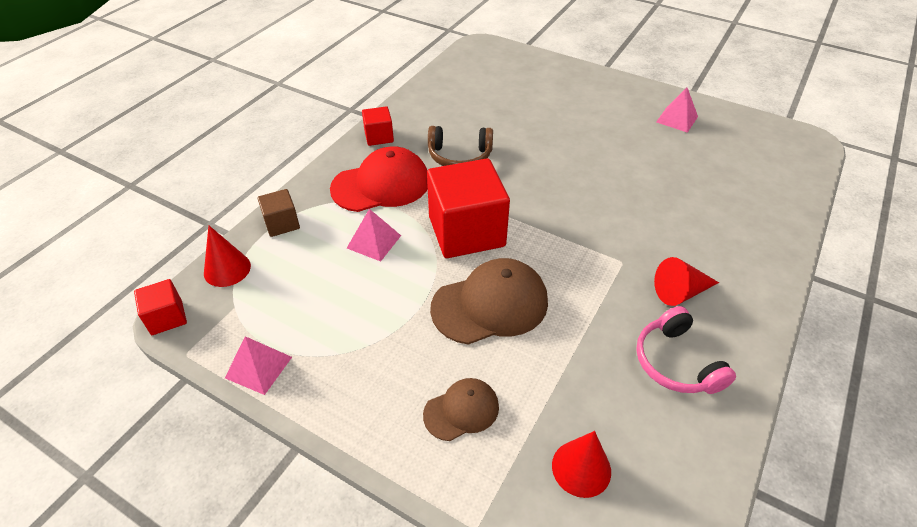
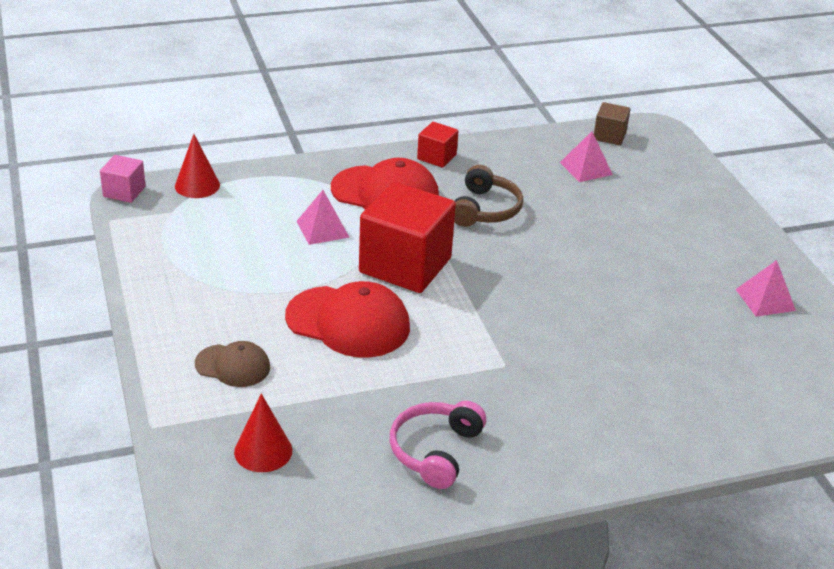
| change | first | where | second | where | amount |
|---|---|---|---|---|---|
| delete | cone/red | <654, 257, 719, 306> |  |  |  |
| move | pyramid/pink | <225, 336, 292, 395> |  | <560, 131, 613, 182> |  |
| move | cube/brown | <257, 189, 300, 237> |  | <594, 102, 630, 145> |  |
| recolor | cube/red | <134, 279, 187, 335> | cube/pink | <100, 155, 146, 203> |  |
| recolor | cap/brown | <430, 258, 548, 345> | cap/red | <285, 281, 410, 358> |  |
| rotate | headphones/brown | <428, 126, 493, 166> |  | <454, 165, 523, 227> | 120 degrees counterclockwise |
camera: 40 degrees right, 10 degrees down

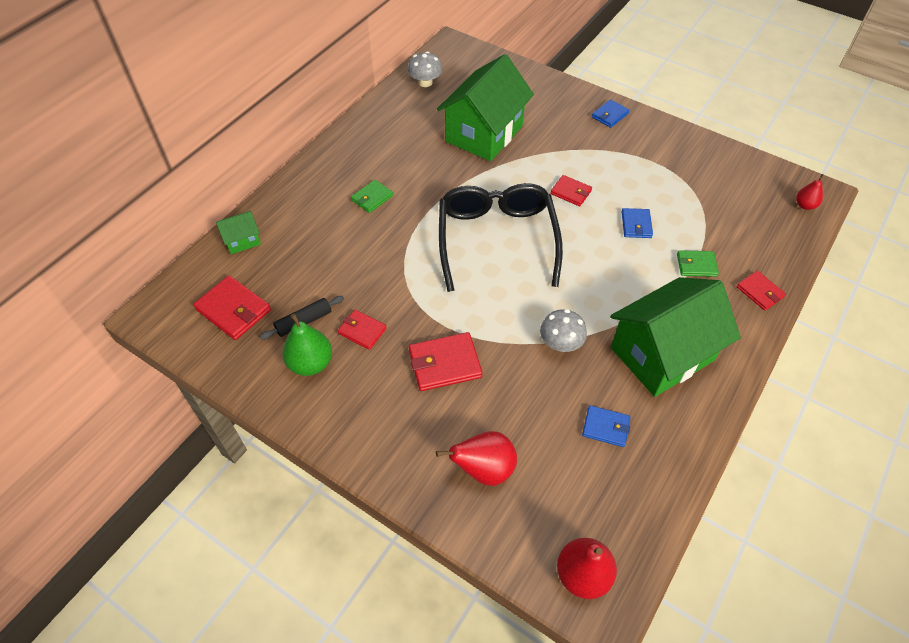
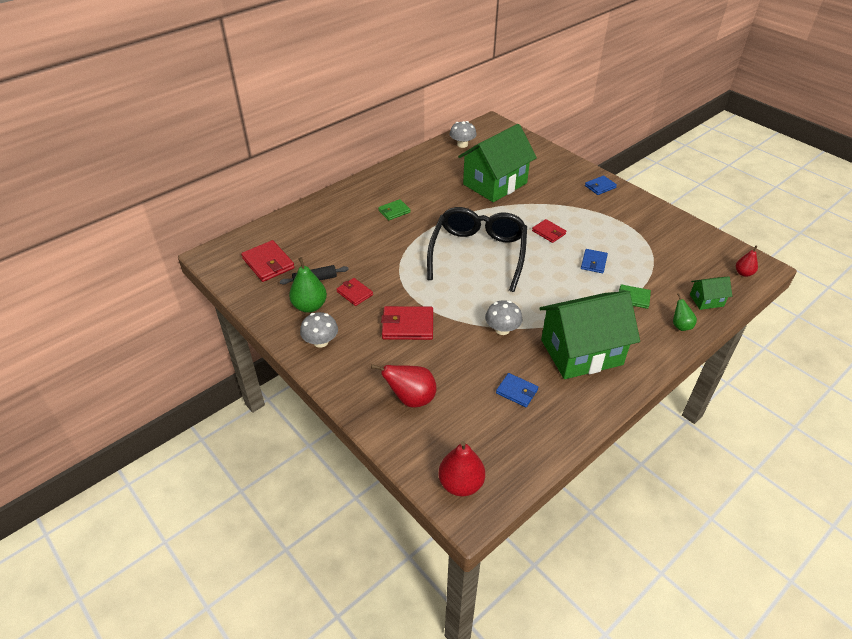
| change | first | where | second | where | amount |
|---|---|---|---|---|---|
| insert |  |  | mushroom/grey | <300, 312, 338, 348> |  |
| move | house/green | <216, 211, 261, 254> |  | <690, 276, 732, 310> |  |
| replace | wallet/red | <737, 271, 786, 311> | pear/green | <673, 293, 697, 331> |  |
camera: 15 degrees right, 10 degrees down

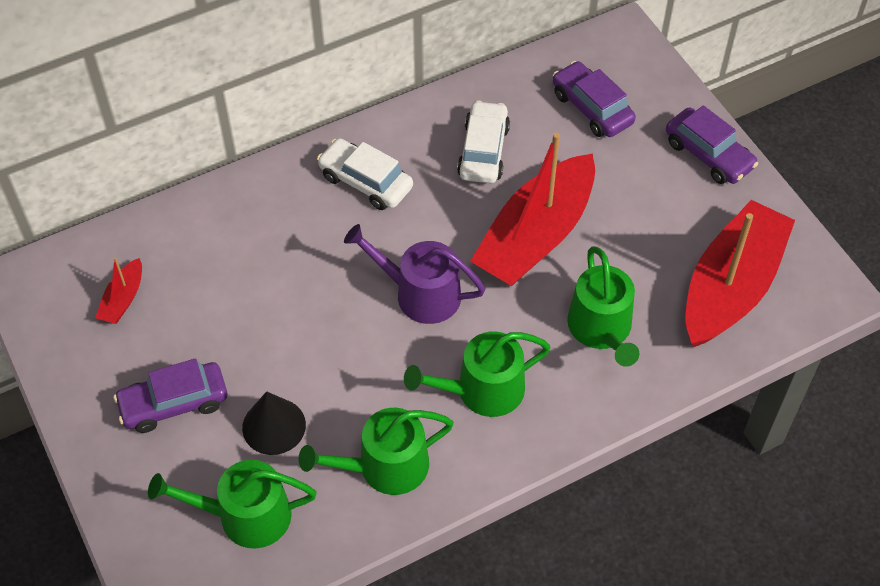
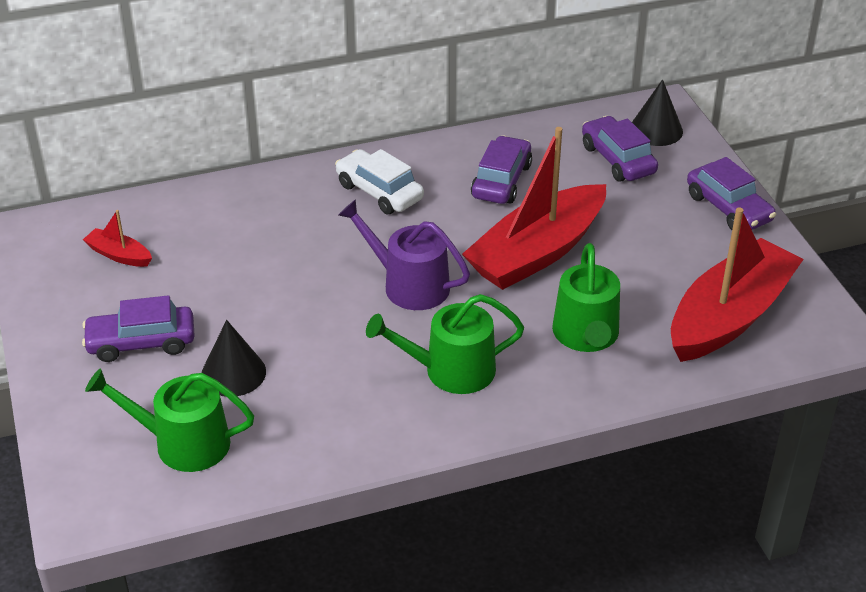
| change | first | where | second | where | amount |
|---|---|---|---|---|---|
| delete | watering can/green | <299, 408, 454, 495> |  |  |  |
| insert |  |  | cone/black | <632, 79, 683, 146> |  |
| recolor | car/white | <457, 100, 510, 183> | car/purple | <471, 136, 532, 204> |  |
| rotate | boat/red | <95, 257, 142, 324> |  | <83, 210, 152, 267> | 90 degrees clockwise |
camera: 10 degrees right, 15 degrees down

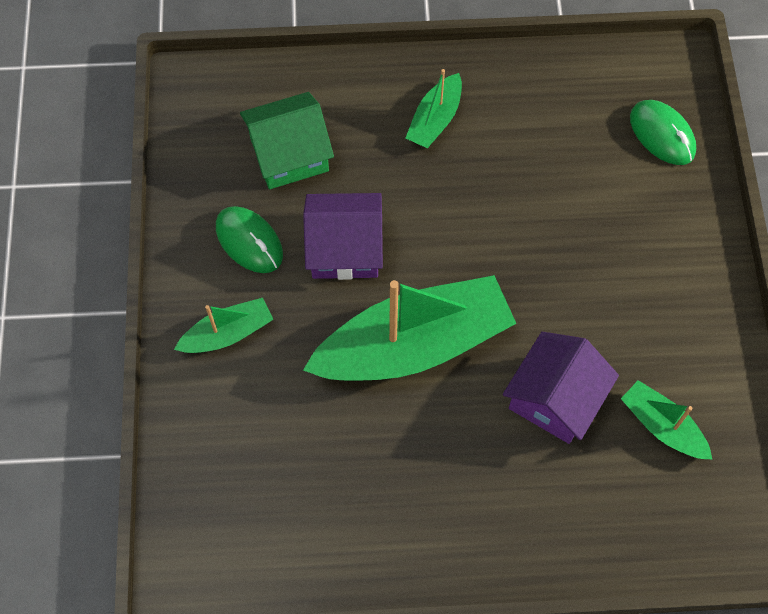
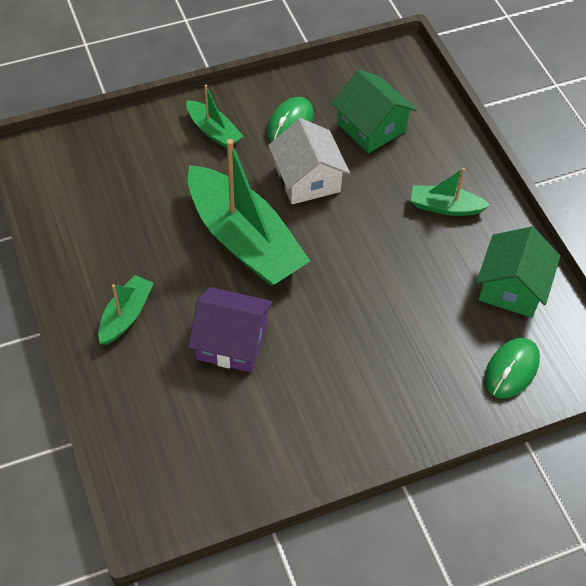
| change | first | where | second | where | amount |
|---|---|---|---|---|---|
| insert |  |  | house/green | <476, 227, 560, 318> |  |
| move | boat/green | <621, 380, 712, 459> |  | <98, 275, 154, 345> |  |
| recolor | house/purple | <303, 193, 383, 280> | house/white | <268, 118, 350, 204> |  |
camera: 70 degrees right, 10 degrees down

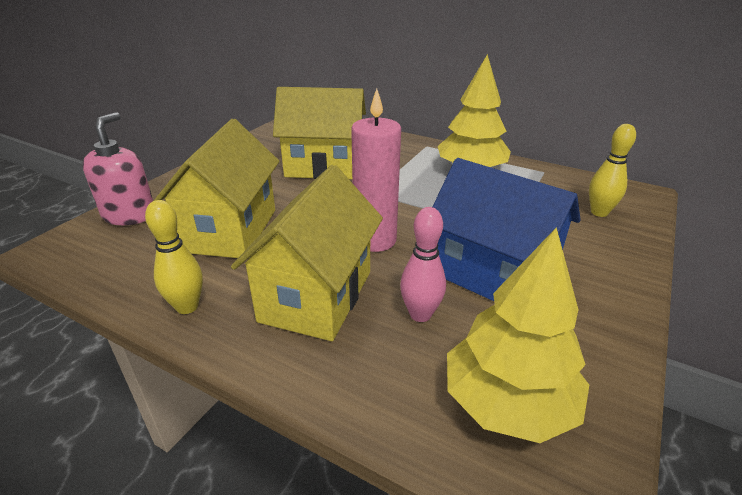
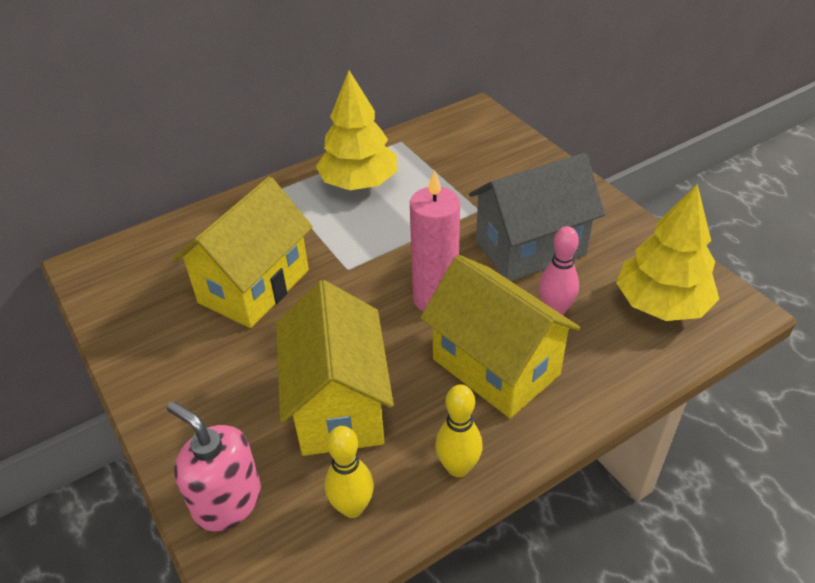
| change | first | where | second | where | amount |
|---|---|---|---|---|---|
| move | bowling pin/yellow | <589, 124, 636, 217> |  | <325, 426, 374, 518> |  |
| recolor | house/blue | <433, 158, 581, 301> | house/grey | <469, 153, 605, 281> |  |
| rotate | house/yellow | <154, 119, 280, 258> |  | <276, 280, 394, 456> | 45 degrees clockwise |
camera: 60 degrees left, 10 degrees up

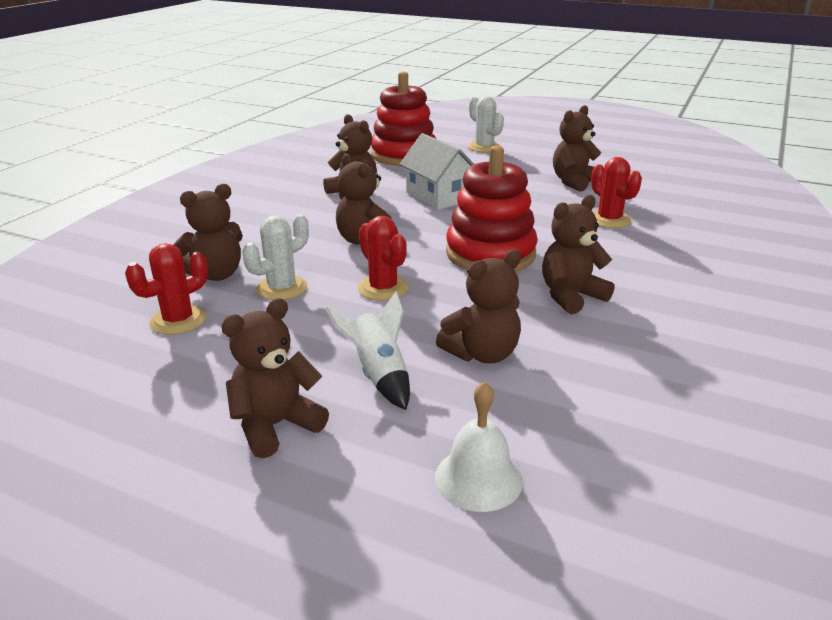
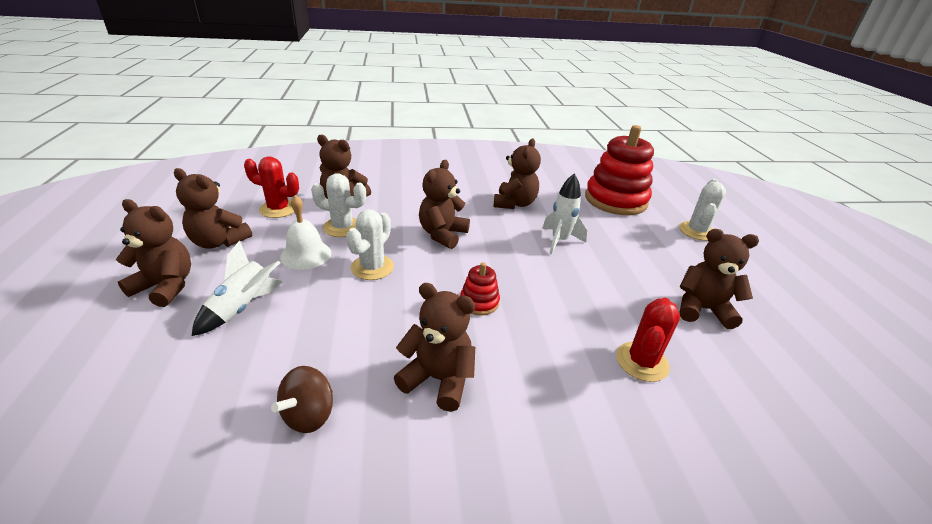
| change | first | where | second | where | amount |
|---|---|---|---|---|---|
| insert |  |  | spinning top/brown | <271, 366, 333, 433> |  |
| move | bell/white | <435, 381, 523, 512> |  | <280, 195, 331, 270> |  |
| move | teddy bear/brown | <436, 250, 521, 364> |  | <174, 168, 252, 249> |  |
| replace | house/white | <400, 133, 474, 210> | rocket/white | <542, 173, 587, 254> |  |
| recolor | cactus/red | <358, 216, 409, 301> | cactus/white | <346, 209, 394, 280> |  |
| resize | stacking toy/red | <446, 145, 538, 272> |  | <460, 262, 500, 316> | x0.45 |
camera: 55 degrees right, 5 degrees up

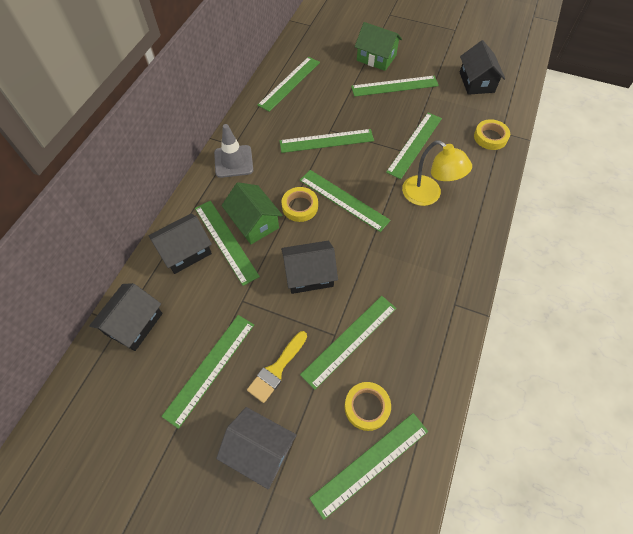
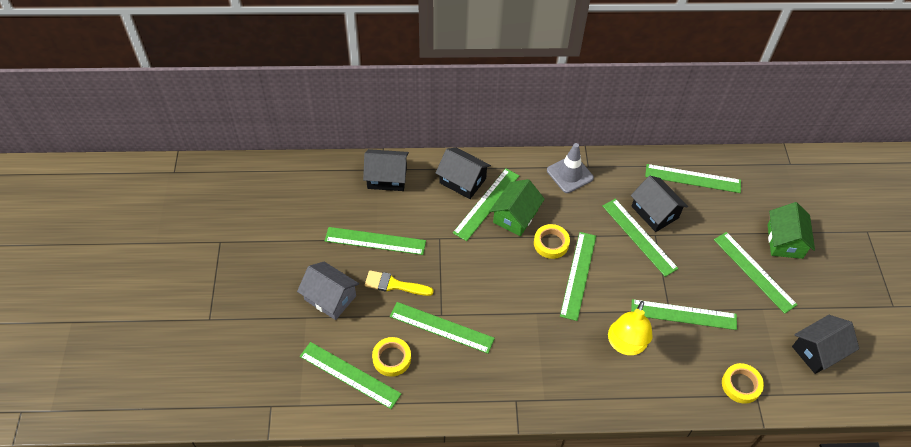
| change | first | where | second | where | amount |
|---|---|---|---|---|---|
| move | house/black | <281, 241, 338, 294> |  | <631, 176, 688, 232> |  |
| rotate | house/grey | <216, 407, 297, 490> |  | <297, 262, 359, 320> | 60 degrees counterclockwise |
camera: 65 degrees right, 5 degrees down

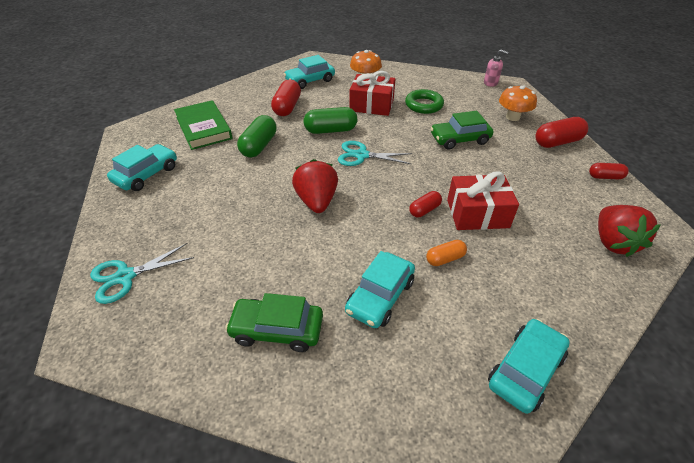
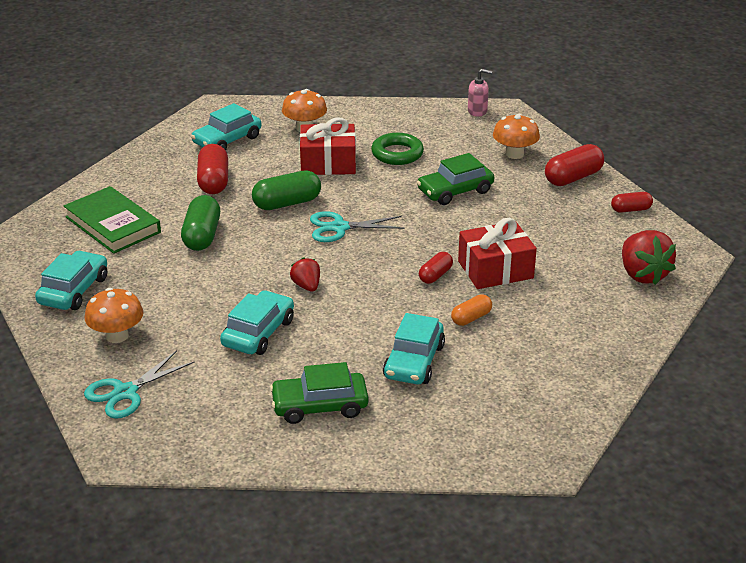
| change | first | where | second | where | amount |
|---|---|---|---|---|---|
| insert |  |  | mushroom/orange | <85, 288, 144, 343> |  |
| move | car/turquoise | <488, 319, 570, 414> |  | <220, 290, 294, 355> |  |
| resize | strawberry/red | <292, 159, 338, 213> |  | <290, 257, 320, 292> | x0.56 |
camera: 15 degrees left, 10 degrees down

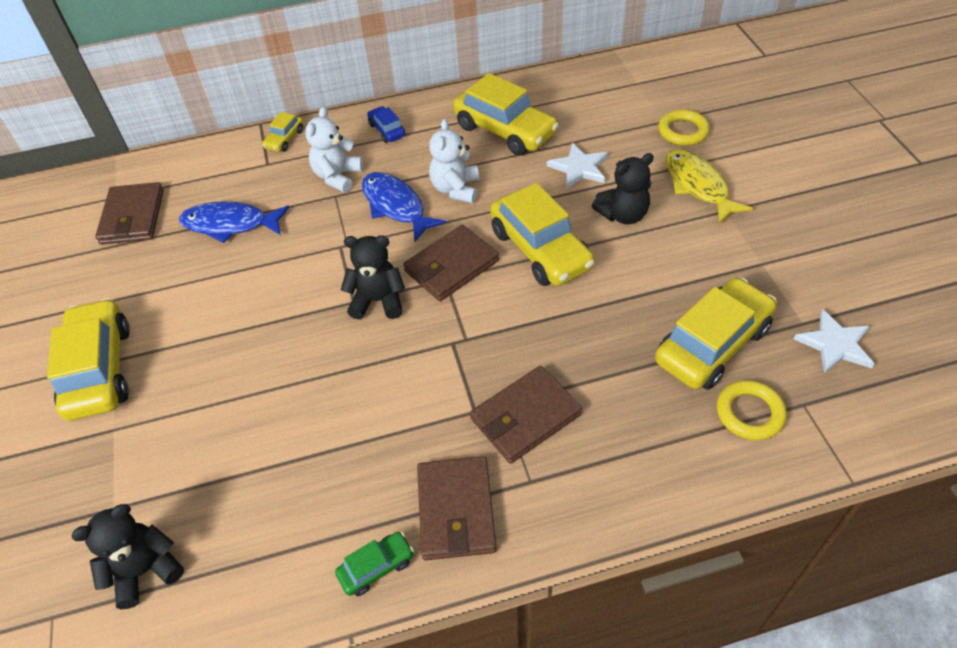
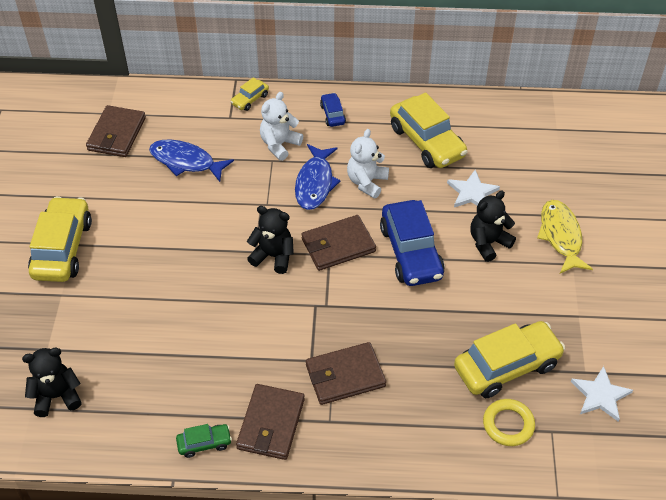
| change | first | where | second | where | amount |
|---|---|---|---|---|---|
| delete | ring/yellow | <658, 109, 710, 146> |  |  |  |
| recolor | car/yellow | <490, 183, 595, 286> | car/blue | <380, 200, 445, 286> |  |
| rotate | fish/blue | <362, 172, 447, 242> |  | <295, 144, 341, 210> | 150 degrees counterclockwise |
| rotate | teddy bear/black | <592, 153, 654, 225> |  | <470, 191, 516, 262> | 150 degrees clockwise |
camera: 15 degrees right, 0 degrees up

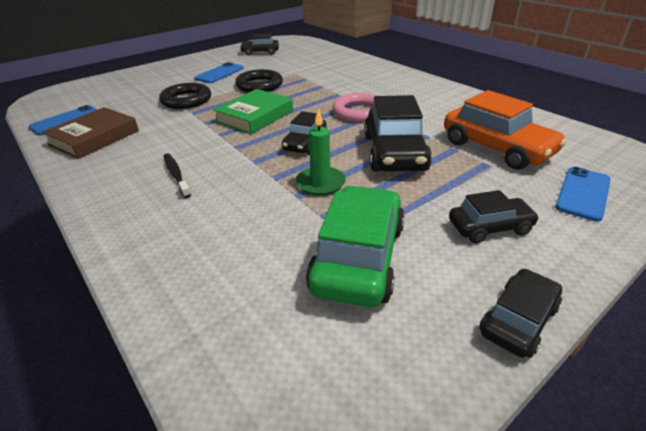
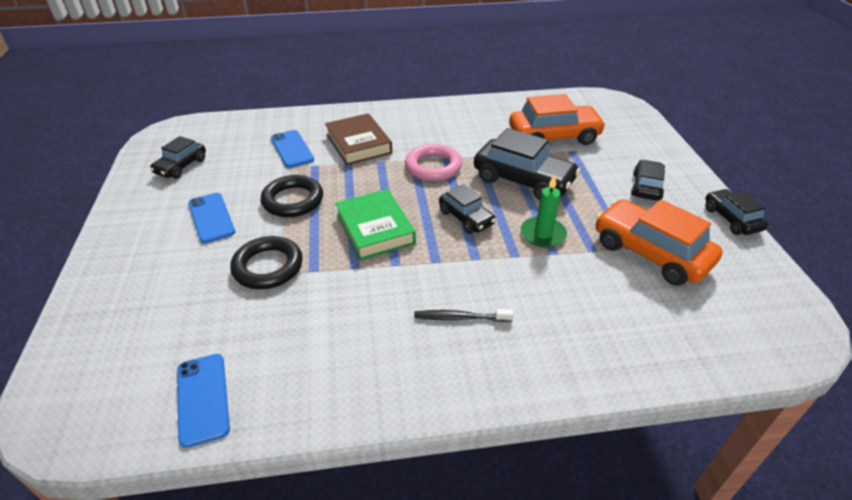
| change | first | where | second | where | amount |
|---|---|---|---|---|---|
| move | book/brown | <42, 107, 139, 159> |  | <325, 113, 392, 165> |  |
| move | phone/blue | <555, 167, 611, 222> |  | <271, 130, 314, 168> |  |
| recolor | car/green | <306, 185, 405, 307> | car/orange | <595, 199, 723, 286> |  |
camera: 60 degrees left, 5 degrees up

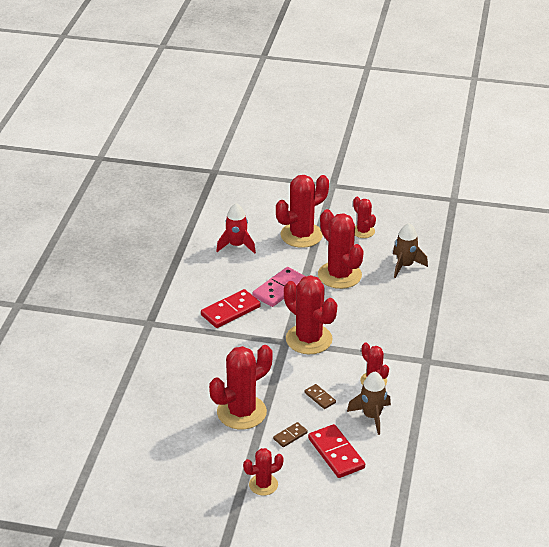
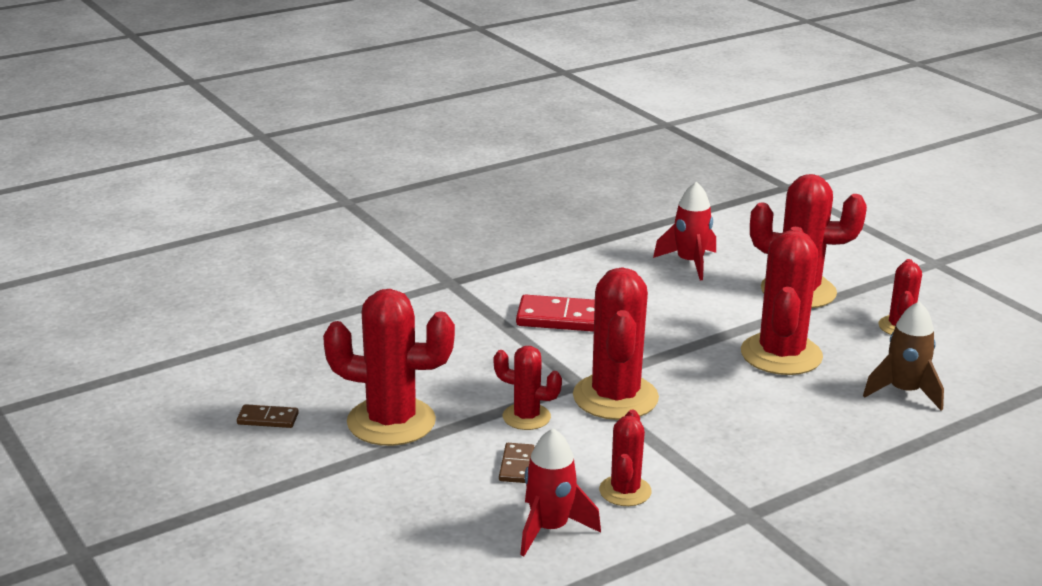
| change | first | where | second | where | amount |
|---|---|---|---|---|---|
| delete | domino/pink | <253, 267, 306, 307> |  |  |  |
| delete | domino/red | <308, 424, 365, 478> |  |  |  |
| move | cactus/red | <243, 448, 284, 495> |  | <494, 346, 562, 430> |  |
| move | domino/brown | <273, 422, 308, 447> |  | <237, 404, 299, 428> |  |
| recolor | rocket/brown | <347, 372, 391, 435> | rocket/red | <520, 428, 601, 556> |  |
camera: 45 degrees right, 10 degrees down

